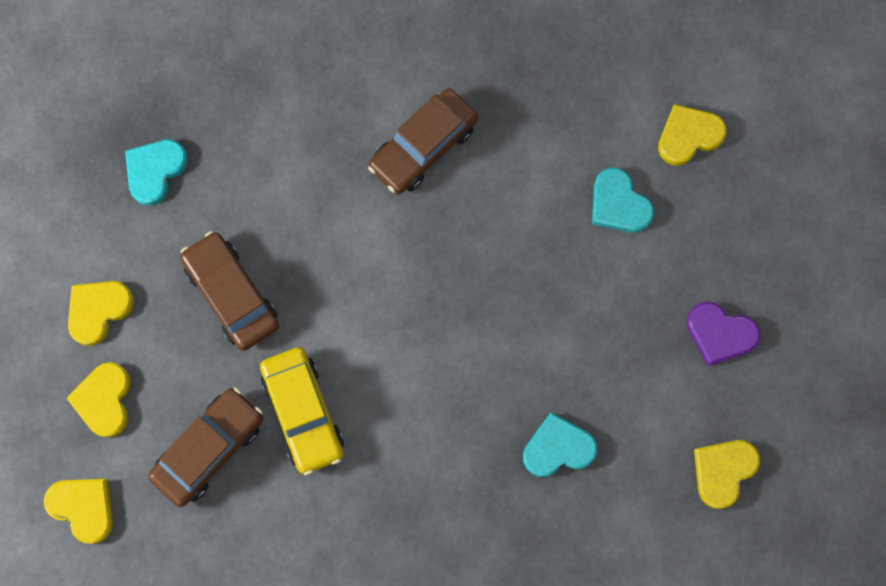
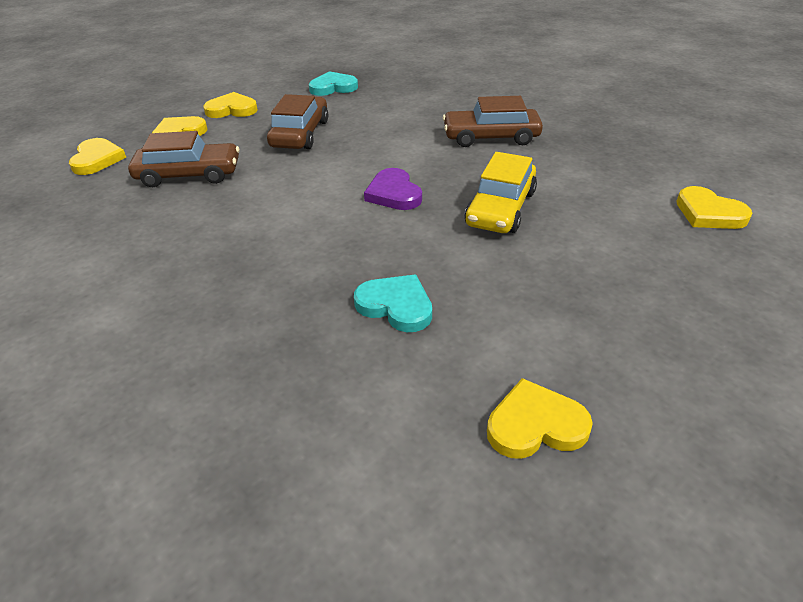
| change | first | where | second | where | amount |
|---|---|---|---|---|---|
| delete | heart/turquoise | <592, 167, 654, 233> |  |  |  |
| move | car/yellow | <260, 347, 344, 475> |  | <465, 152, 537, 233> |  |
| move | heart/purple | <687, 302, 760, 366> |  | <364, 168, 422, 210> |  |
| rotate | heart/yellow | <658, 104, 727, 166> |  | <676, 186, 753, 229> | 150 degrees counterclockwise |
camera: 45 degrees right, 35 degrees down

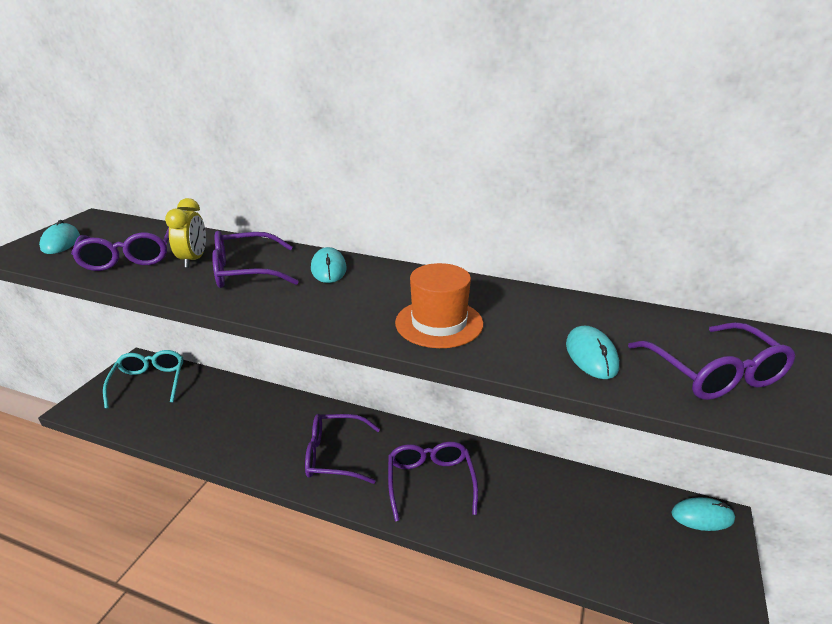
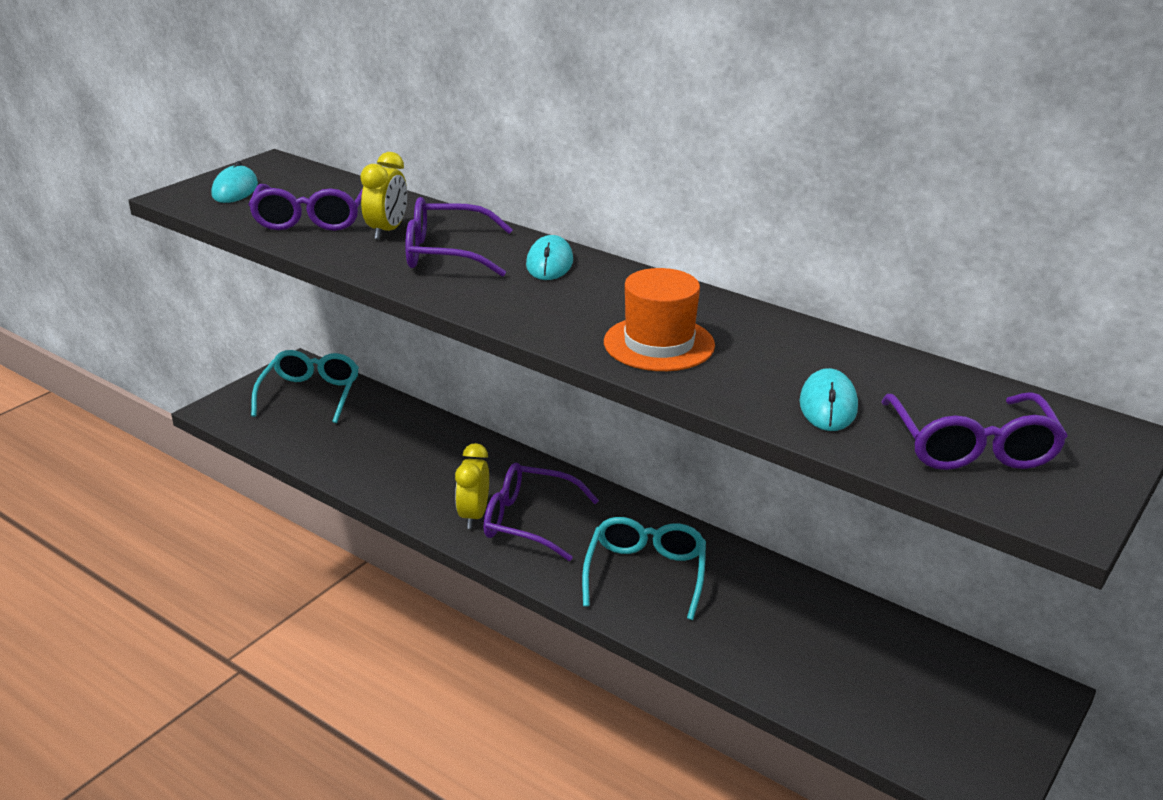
| change | first | where | second | where | amount |
|---|---|---|---|---|---|
| delete | mouse/turquoise | <671, 497, 735, 531> |  |  |  |
| insert |  |  | clock/yellow | <455, 443, 489, 529> |  |
| recolor | glasses/purple | <388, 442, 478, 522> | glasses/turquoise | <582, 517, 706, 620> |  |
camera: 15 degrees right, 0 degrees up

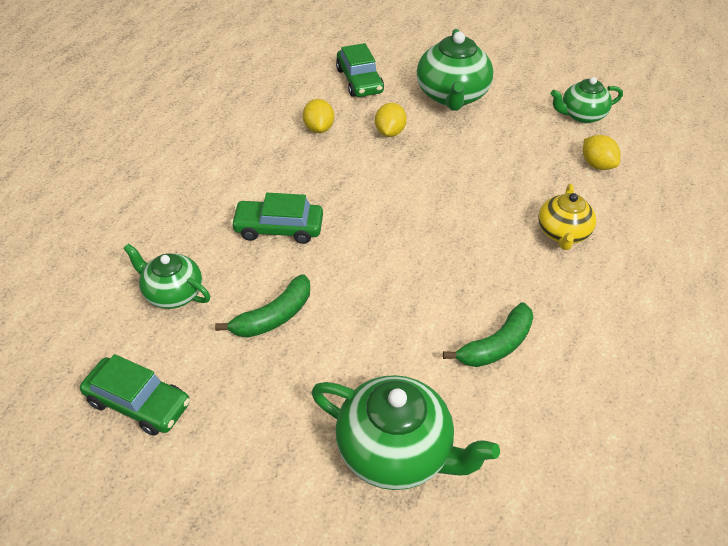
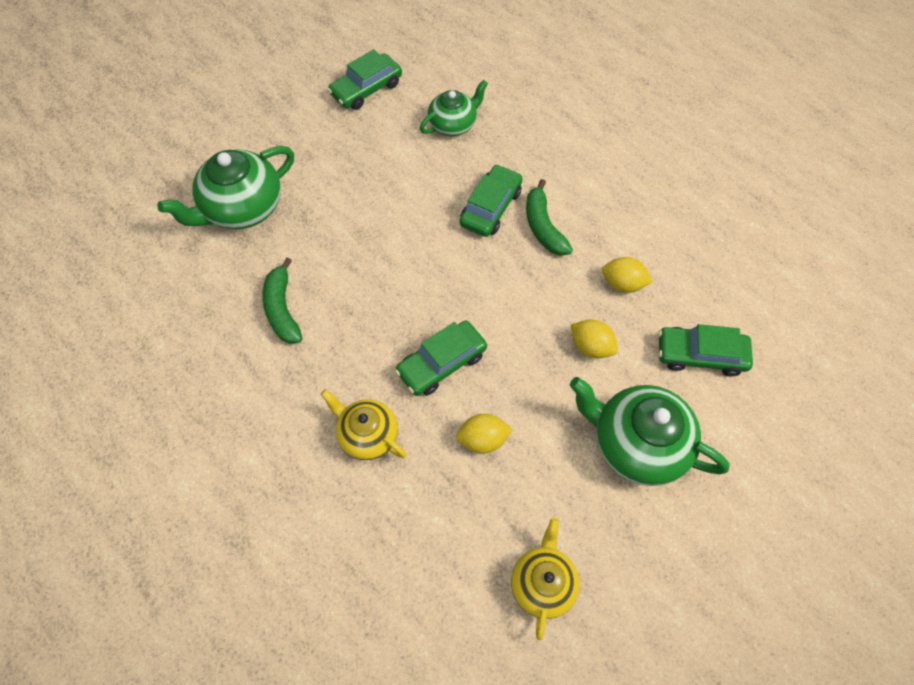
| change | first | where | second | where | amount |
|---|---|---|---|---|---|
| insert |  |  | car/green | <395, 320, 487, 396> |  |
| move | banana/green | <215, 274, 310, 337> |  | <526, 179, 573, 256> |  |
| move | lemon/yellow | <583, 135, 620, 170> |  | <456, 414, 513, 454> |  |
| recolor | teapot/green | <551, 77, 623, 123> | teapot/yellow | <511, 518, 580, 640> |  |
camera: 115 degrees right, 15 degrees up

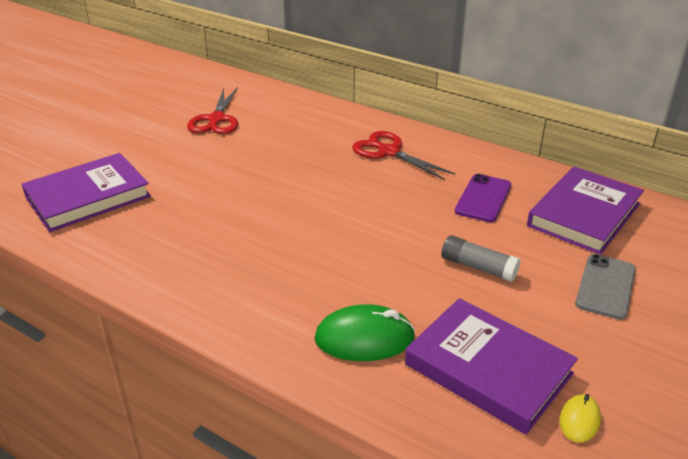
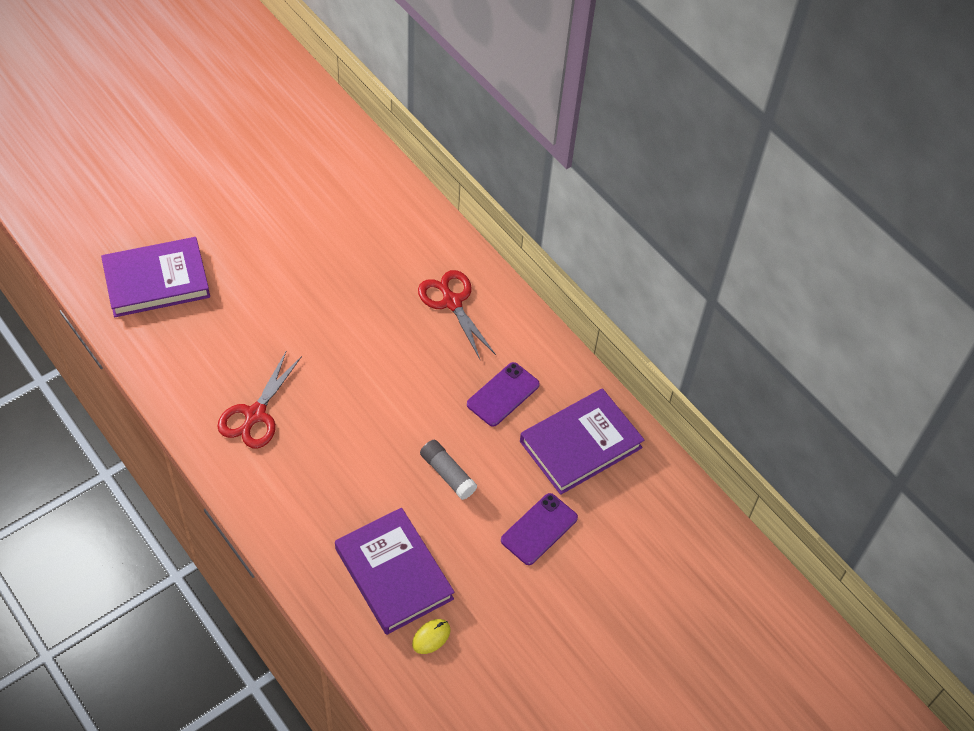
| change | first | where | second | where | amount |
|---|---|---|---|---|---|
| delete | mouse/green | <314, 304, 415, 361> |  |  |  |
| move | scissors/red | <187, 87, 238, 134> |  | <217, 352, 302, 449> |  |
| recolor | phone/grey | <575, 254, 636, 320> | phone/purple | <501, 493, 578, 565> |  |
camera: 15 degrees right, 20 degrees up

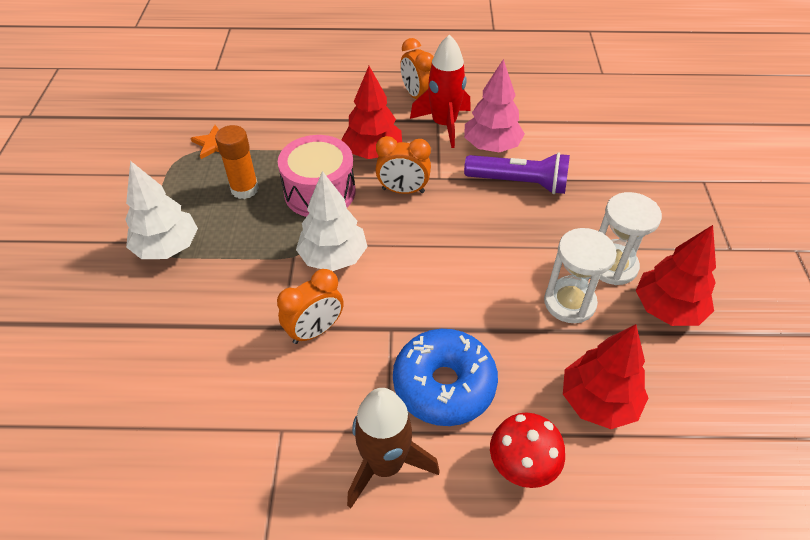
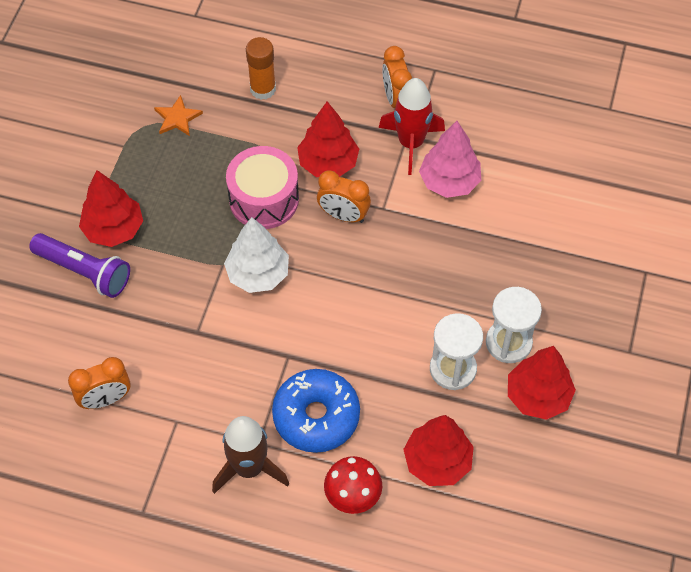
| change | first | where | second | where | amount |
|---|---|---|---|---|---|
| move | glue stick/orange | <215, 125, 259, 199> |  | <246, 37, 276, 100> |  |
| move | clock/orange | <277, 269, 344, 344> |  | <68, 357, 131, 409> |  |
| move | flashlight/purple | <464, 152, 570, 194> |  | <29, 233, 130, 298> |  |
| recolor | tree/white | <125, 161, 198, 259> | tree/red | <79, 170, 143, 247> |  |
camera: 15 degrees right, 10 degrees up

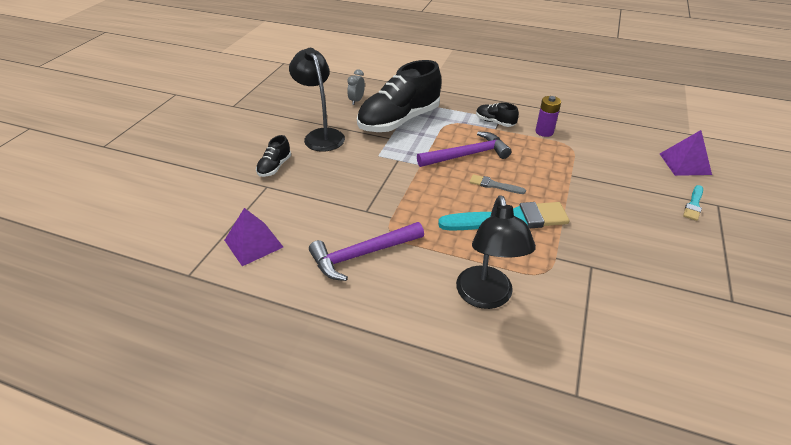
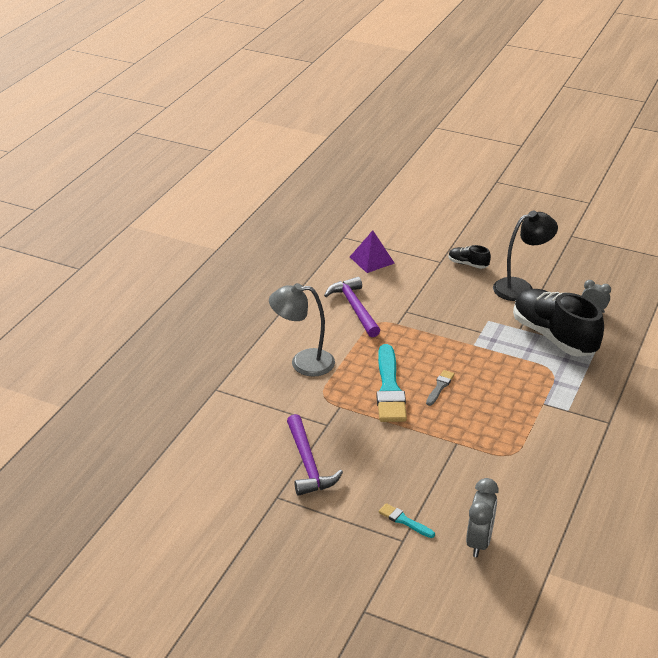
| change | first | where | second | where | amount |
|---|---|---|---|---|---|
| delete | shoe/black | <476, 102, 519, 127> |  |  |  |
| delete | battery/purple | <535, 96, 561, 137> |  |  |  |
| move | hammer/purple | <417, 131, 511, 167> |  | <287, 414, 343, 496> |  |
| replace | pyramid/purple | <660, 130, 712, 176> | clock/grey | <466, 478, 499, 557> |  |
| recolor | lamp/black | <456, 195, 536, 309> | lamp/grey | <269, 283, 335, 377> |  |
camera: 95 degrees right, 5 degrees down

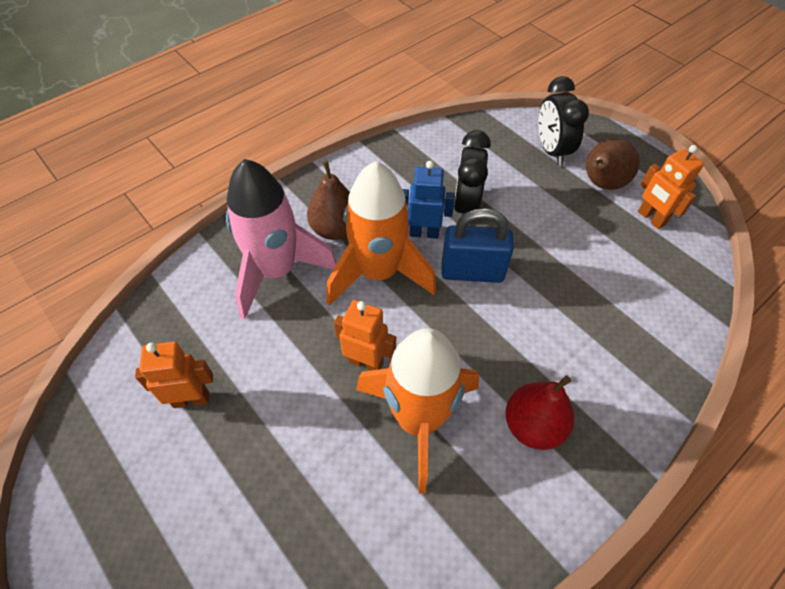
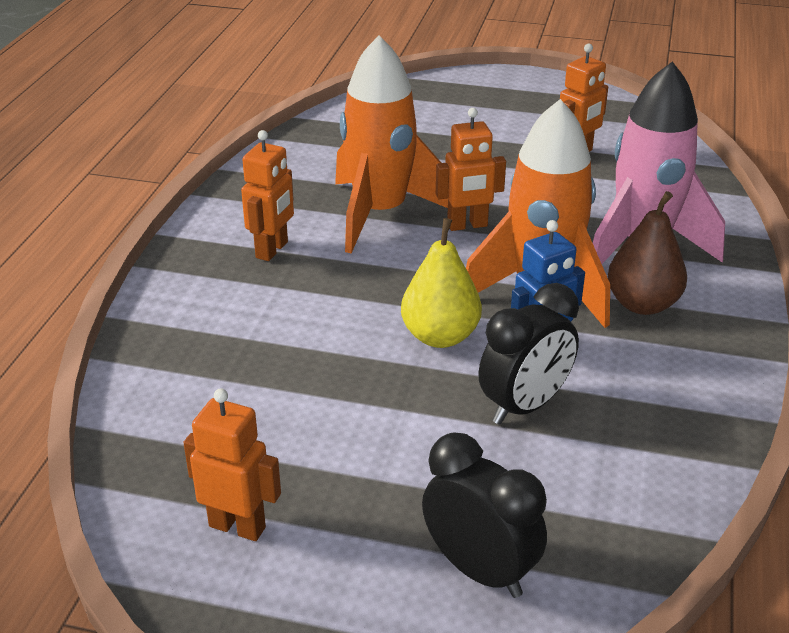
| change | first | where | second | where | amount |
|---|---|---|---|---|---|
| delete | pear/brown | <586, 139, 640, 190> |  |  |  |
| replace | padlock/blue | <441, 208, 514, 283> | pear/yellow | <401, 218, 482, 348> |  |
| replace | pear/red | <505, 375, 574, 450> | robot/orange | <241, 130, 294, 261> |  |
| rotate | clock/black | <454, 130, 491, 216> |  | <479, 283, 579, 425> | 75 degrees clockwise |
camera: 145 degrees right, 20 degrees down

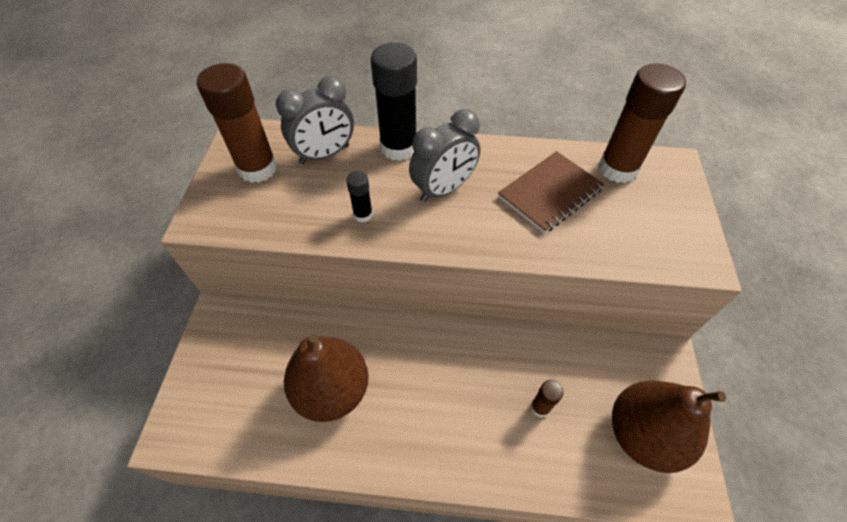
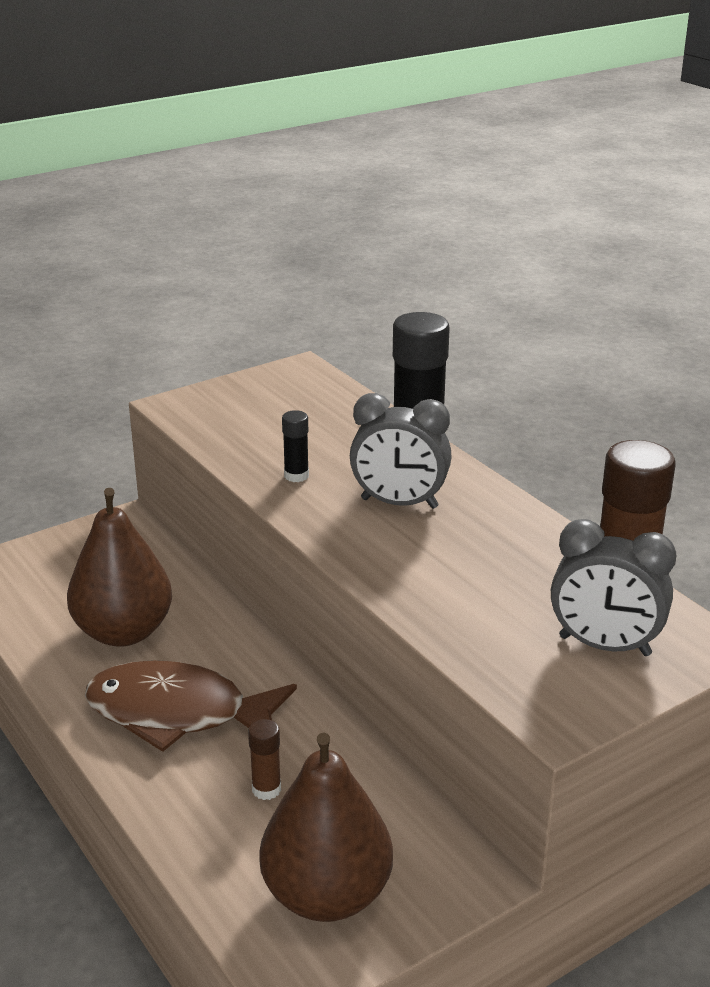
| change | first | where | second | where | amount |
|---|---|---|---|---|---|
| delete | glue stick/brown | <197, 63, 278, 183> |  |  |  |
| delete | notebook/brown | <498, 151, 605, 234> |  |  |  |
| insert |  |  | fish/brown | <85, 660, 297, 752> |  |
| move | clock/grey | <276, 76, 354, 164> |  | <551, 519, 676, 656> |  |
camera: 50 degrees right, 25 degrees down

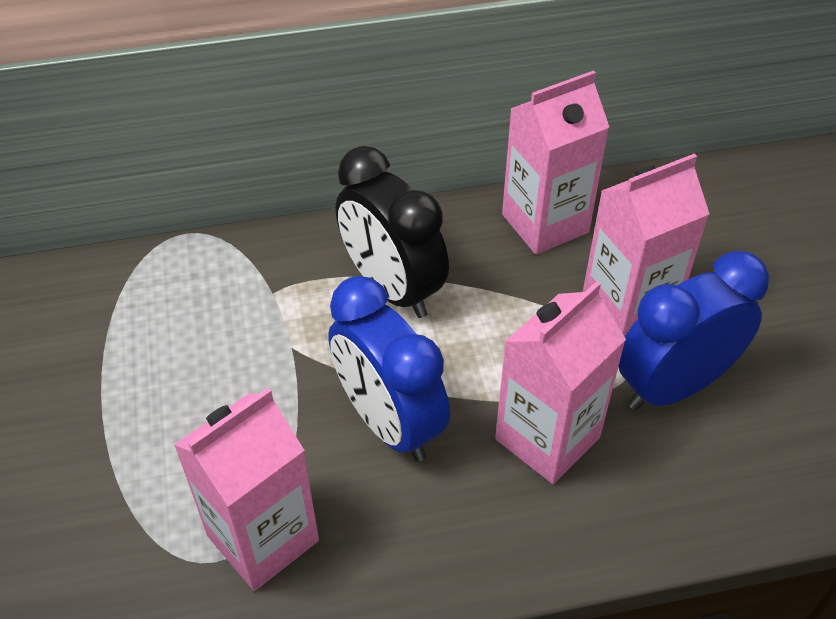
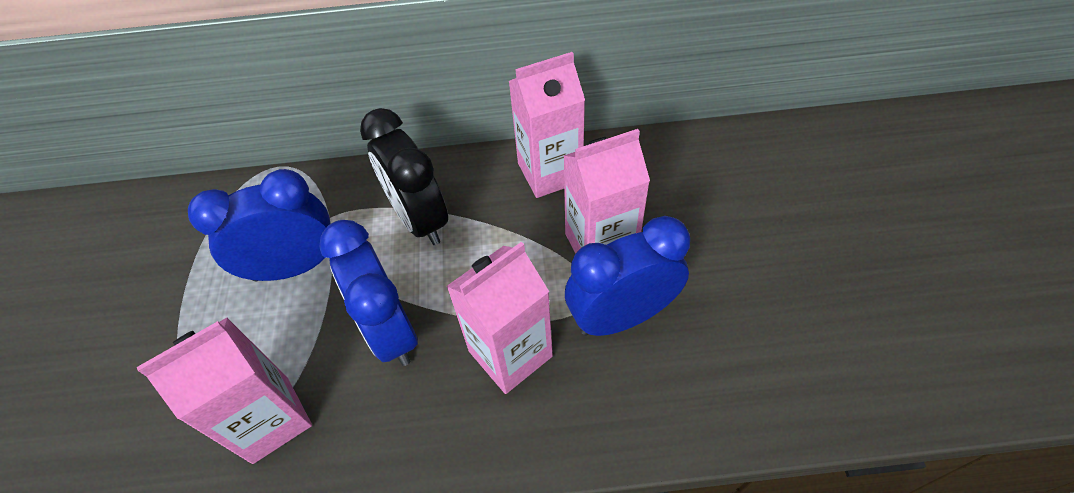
| change | first | where | second | where | amount |
|---|---|---|---|---|---|
| insert |  |  | clock/blue | <188, 169, 331, 281> |  |
camera: 10 degrees right, 5 degrees up

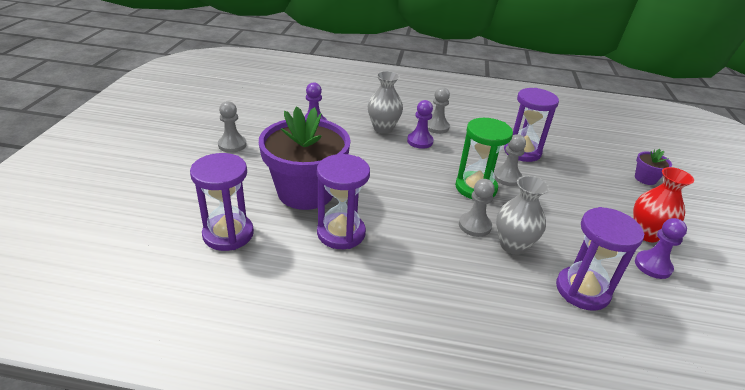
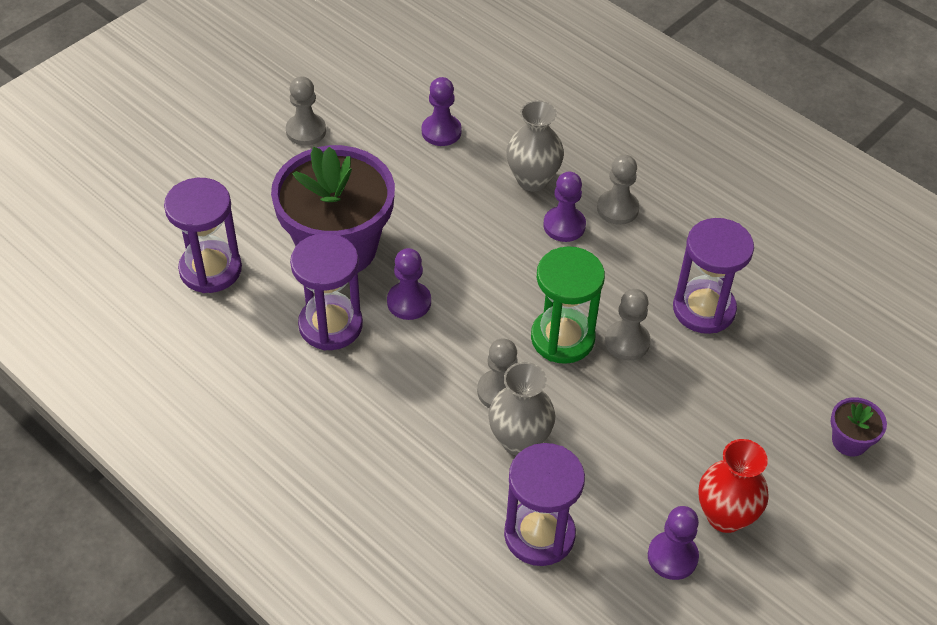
| change | first | where | second | where | amount |
|---|---|---|---|---|---|
| insert |  |  | pawn/purple | <387, 248, 431, 320> |  |
camera: 35 degrees right, 15 degrees up

